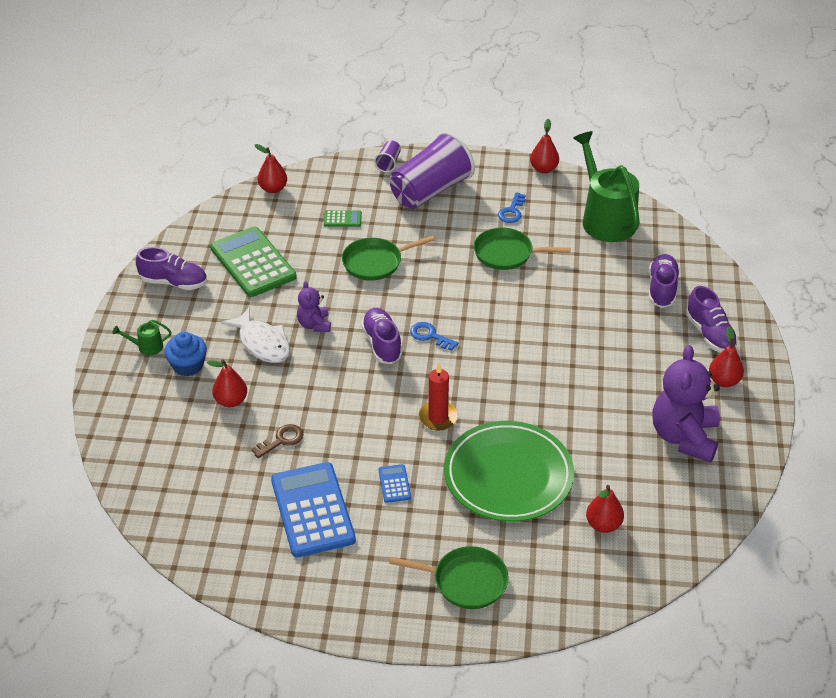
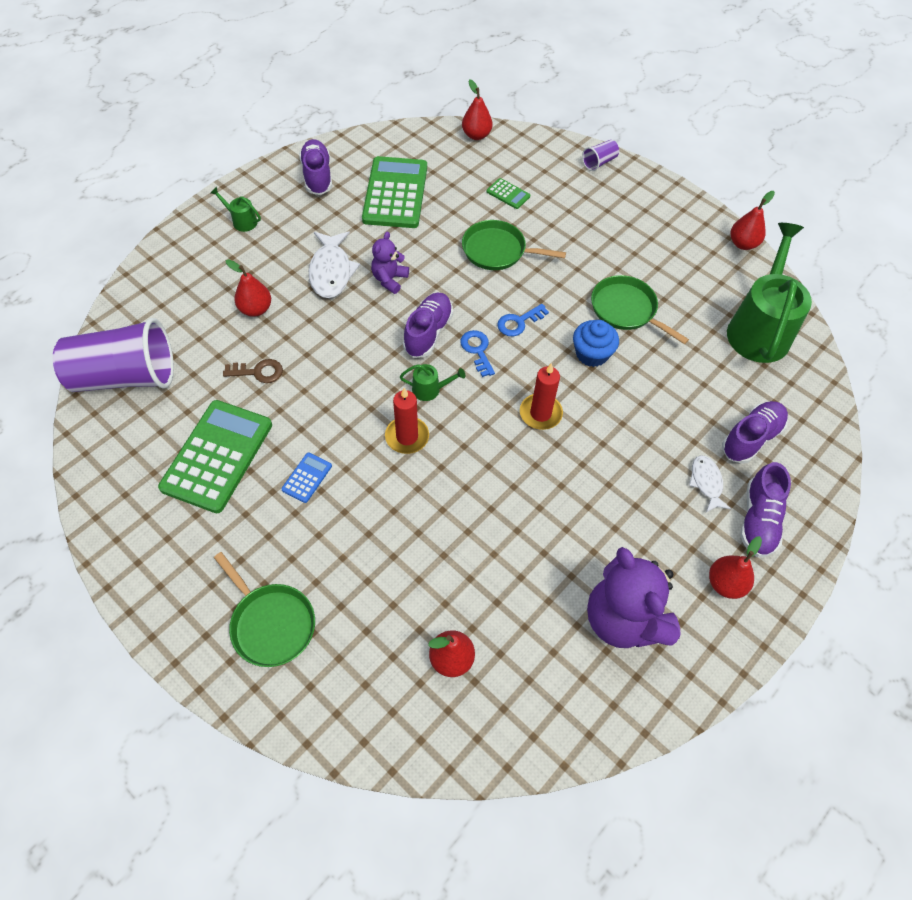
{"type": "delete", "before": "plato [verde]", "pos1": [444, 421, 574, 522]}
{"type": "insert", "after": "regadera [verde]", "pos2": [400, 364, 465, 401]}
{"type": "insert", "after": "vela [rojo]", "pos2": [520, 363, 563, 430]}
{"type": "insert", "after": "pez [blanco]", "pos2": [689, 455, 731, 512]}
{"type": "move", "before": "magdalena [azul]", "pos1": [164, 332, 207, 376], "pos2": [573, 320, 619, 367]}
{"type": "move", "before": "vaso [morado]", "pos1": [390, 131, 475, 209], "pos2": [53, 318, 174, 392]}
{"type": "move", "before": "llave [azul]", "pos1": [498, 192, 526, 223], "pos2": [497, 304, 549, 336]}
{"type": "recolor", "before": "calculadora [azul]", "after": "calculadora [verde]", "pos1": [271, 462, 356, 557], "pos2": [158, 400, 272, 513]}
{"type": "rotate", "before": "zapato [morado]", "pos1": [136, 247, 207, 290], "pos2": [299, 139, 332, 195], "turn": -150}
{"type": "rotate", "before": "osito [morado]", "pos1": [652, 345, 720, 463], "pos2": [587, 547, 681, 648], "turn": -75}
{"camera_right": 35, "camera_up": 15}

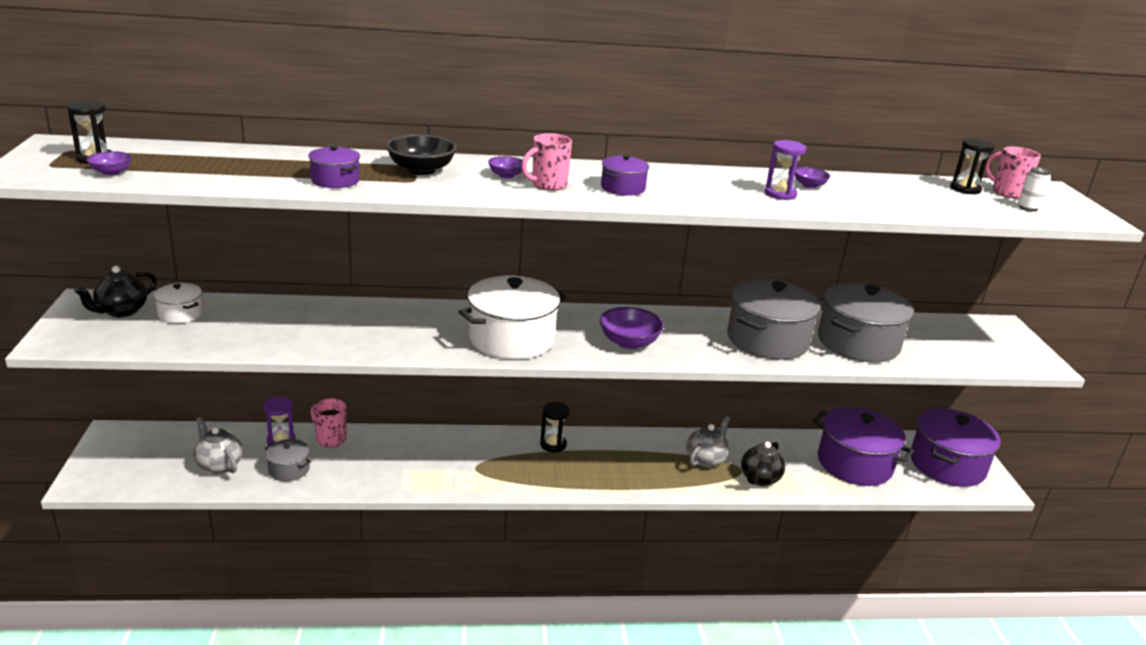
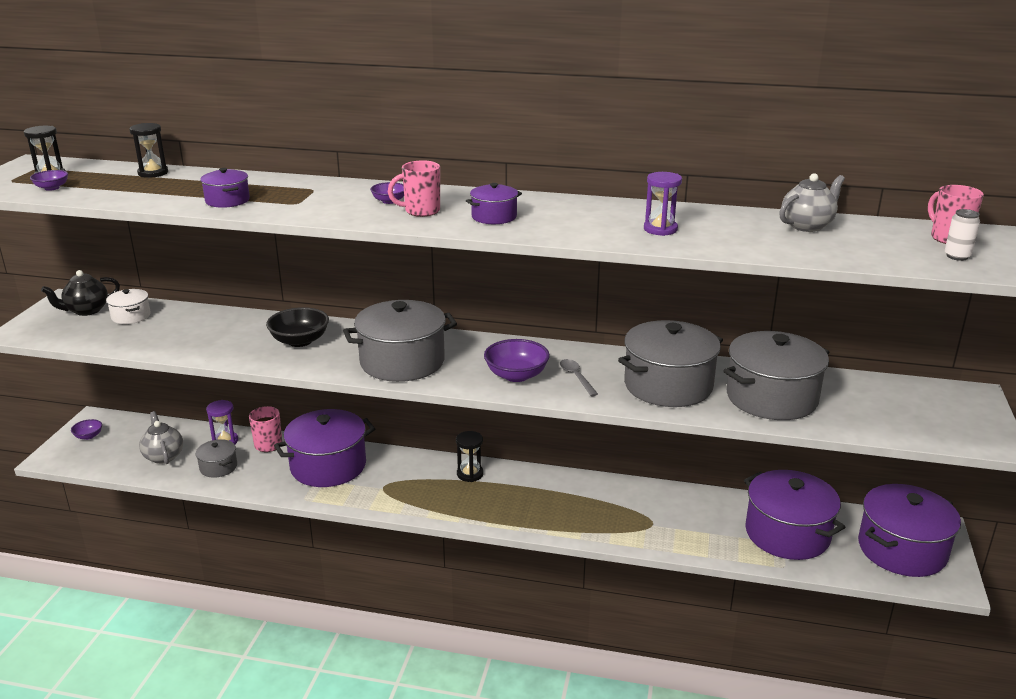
{"type": "delete", "before": "tetera [negro]", "pos1": [741, 442, 785, 486]}
{"type": "insert", "after": "olla [morado]", "pos2": [274, 409, 375, 487]}
{"type": "insert", "after": "cuchara [gris]", "pos2": [560, 359, 598, 396]}
{"type": "move", "before": "cuenco [negro]", "pos1": [386, 134, 457, 175], "pos2": [266, 307, 329, 347]}
{"type": "move", "before": "tetera [gris]", "pos1": [686, 416, 730, 468], "pos2": [779, 173, 845, 232]}
{"type": "move", "before": "cuenco [morado]", "pos1": [795, 167, 830, 188], "pos2": [71, 419, 102, 440]}
{"type": "move", "before": "reloj de arena [negro]", "pos1": [950, 138, 995, 194], "pos2": [129, 123, 168, 178]}
{"type": "recolor", "before": "olla [blanco]", "after": "olla [gris]", "pos1": [459, 276, 566, 359], "pos2": [343, 300, 457, 382]}
{"camera_right": 20, "camera_up": 0}

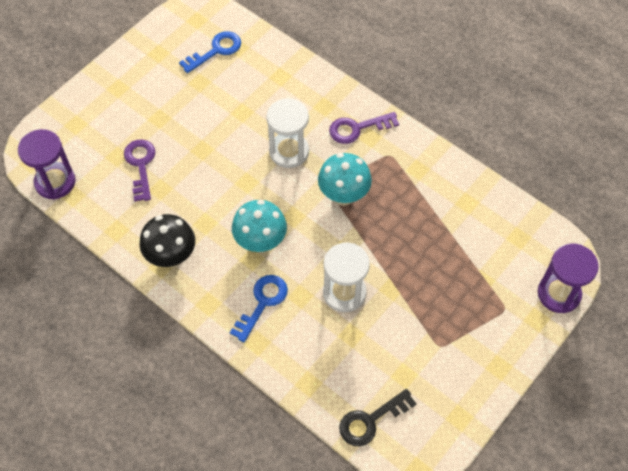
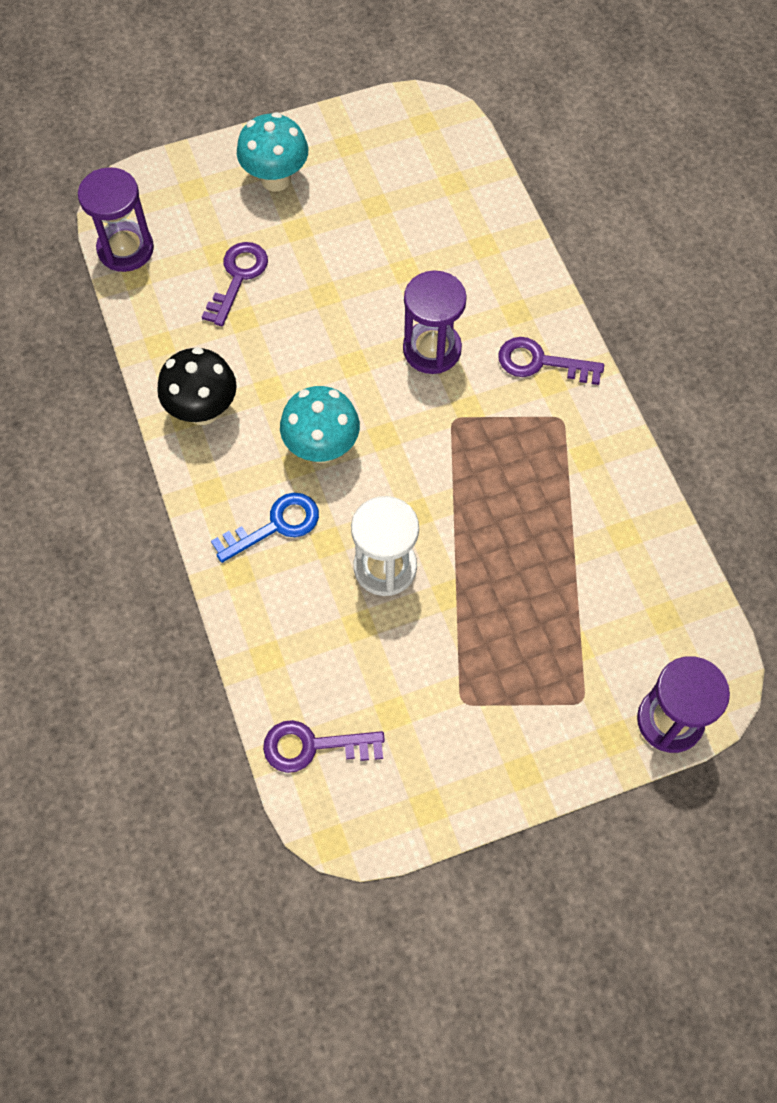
{"type": "delete", "before": "llave [azul]", "pos1": [179, 31, 241, 73]}
{"type": "move", "before": "seta [turquesa]", "pos1": [318, 153, 372, 206], "pos2": [237, 112, 308, 191]}
{"type": "recolor", "before": "reloj de arena [blanco]", "after": "reloj de arena [morado]", "pos1": [266, 98, 309, 168], "pos2": [403, 271, 467, 374]}
{"type": "recolor", "before": "llave [negro]", "after": "llave [morado]", "pos1": [339, 389, 417, 446], "pos2": [263, 720, 385, 773]}
{"camera_right": 30, "camera_up": 5}

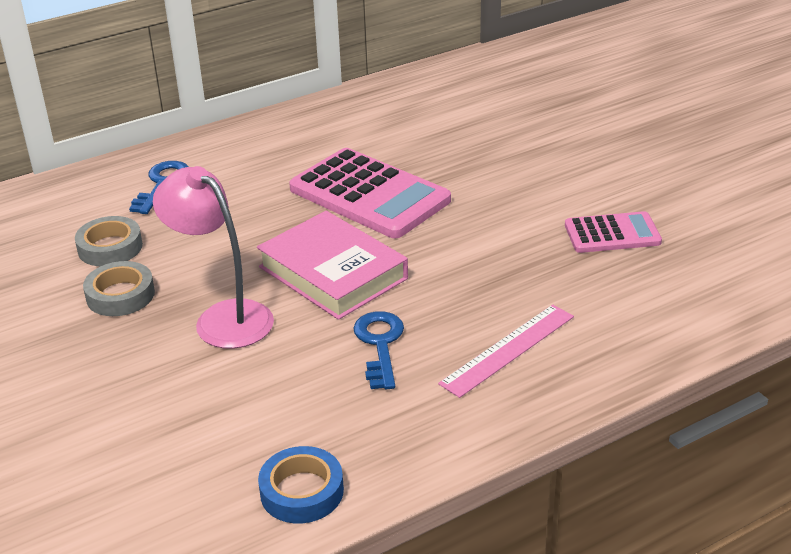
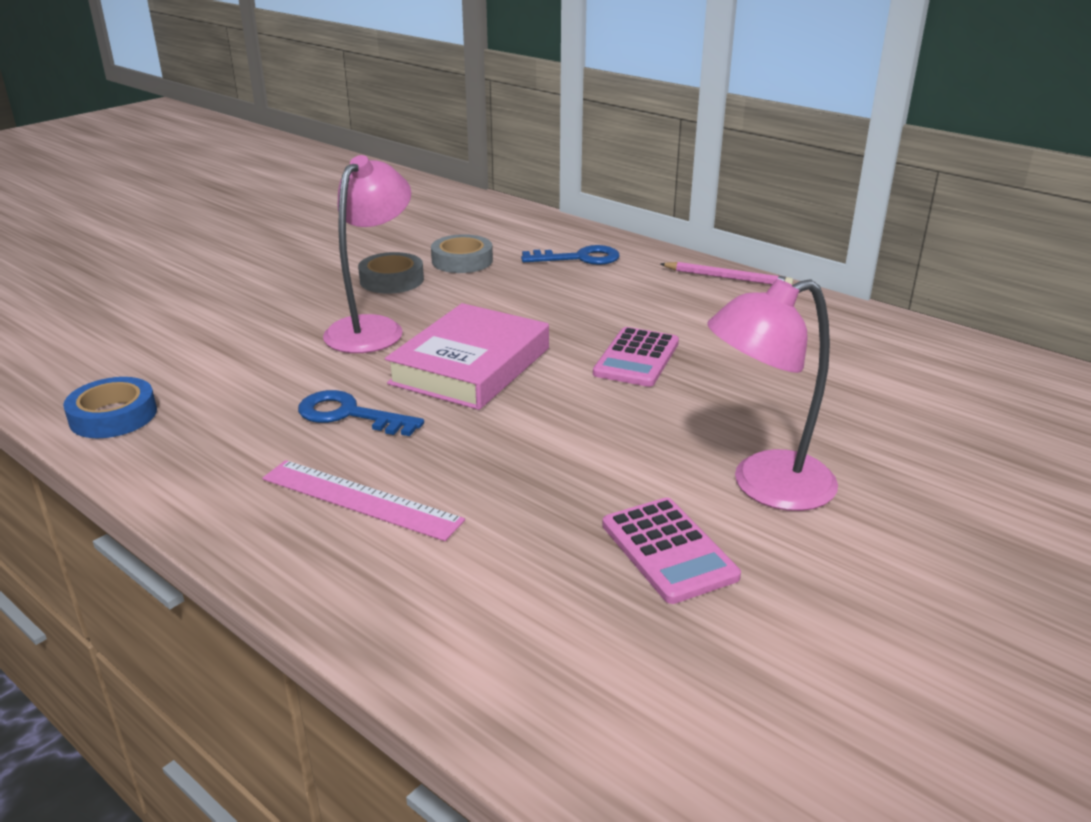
{"type": "insert", "after": "lápiz [rosa]", "pos2": [660, 262, 793, 285]}
{"type": "insert", "after": "lámpara [rosa]", "pos2": [707, 279, 838, 511]}
{"type": "rotate", "before": "llave [azul]", "pos1": [354, 311, 404, 389], "pos2": [298, 390, 424, 436], "turn": -135}
{"type": "resize", "before": "calculadora [rosa]", "pos1": [289, 148, 451, 238], "pos2": [593, 327, 679, 387], "scale": 0.56}
{"camera_right": 70, "camera_up": -5}

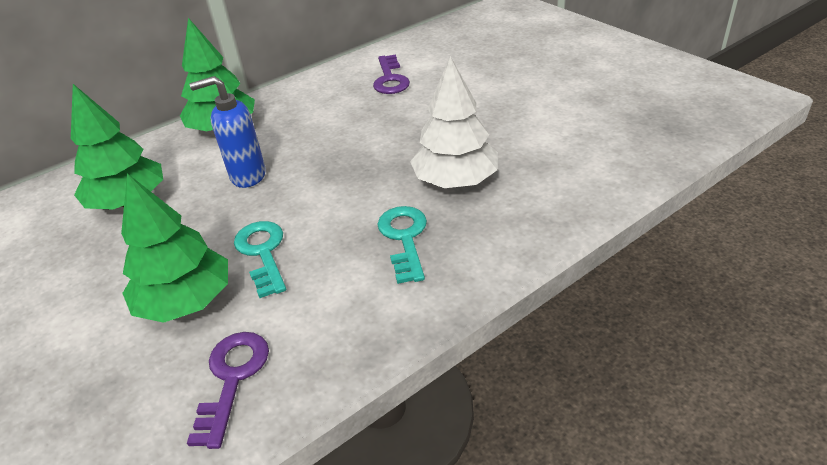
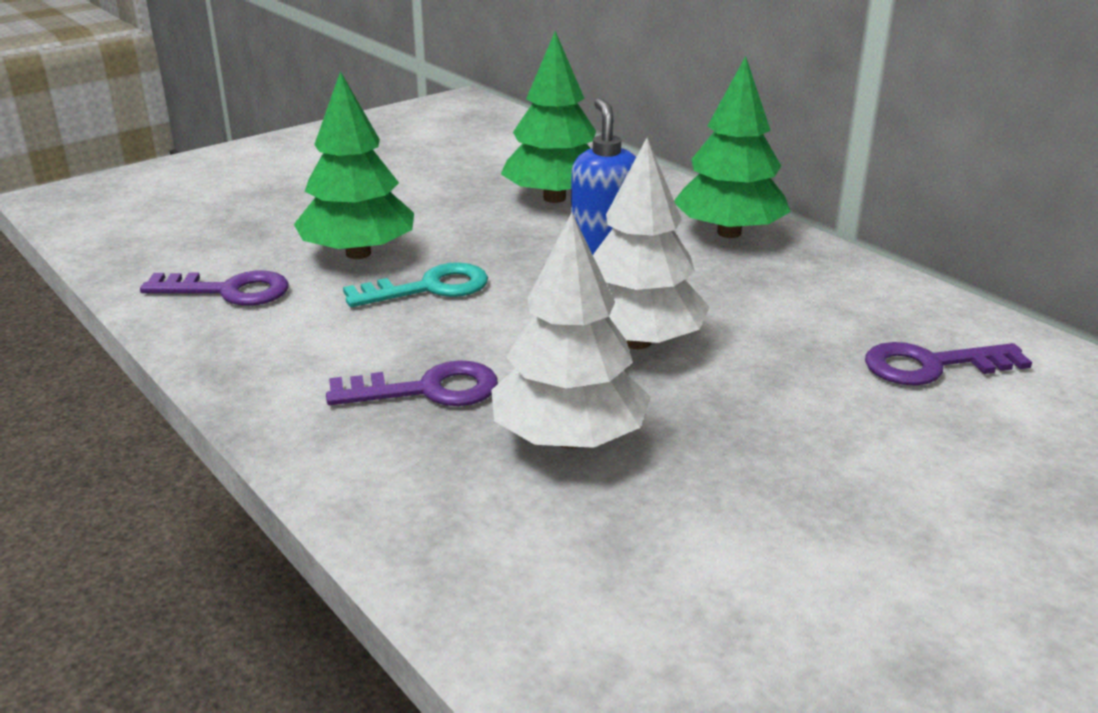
{"type": "insert", "after": "árbol [blanco]", "pos2": [593, 138, 710, 349]}
{"type": "recolor", "before": "llave [turquesa]", "after": "llave [morado]", "pos1": [377, 206, 427, 284], "pos2": [326, 360, 498, 406]}
{"camera_right": 85, "camera_up": -10}

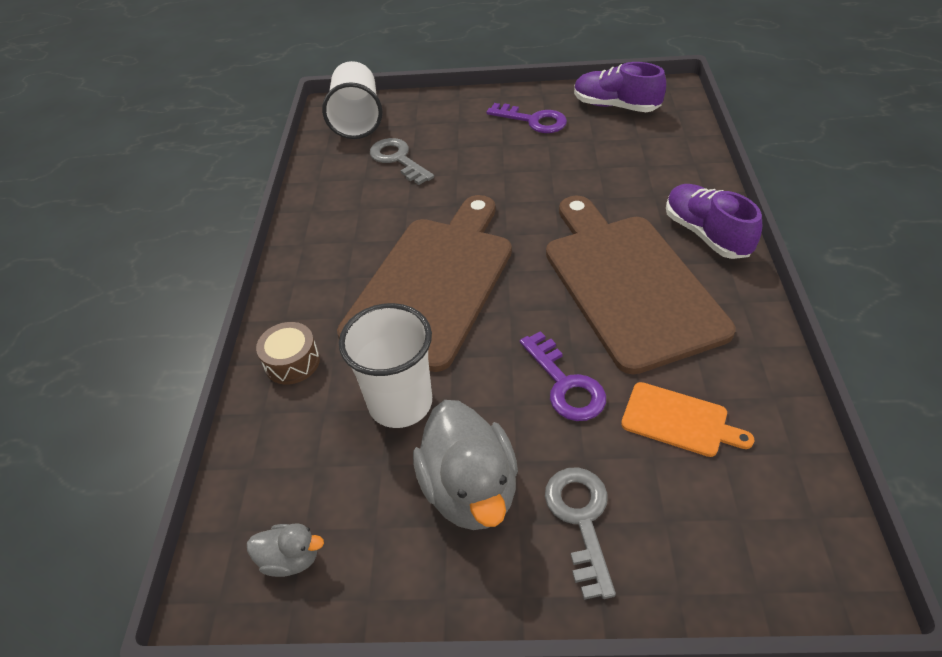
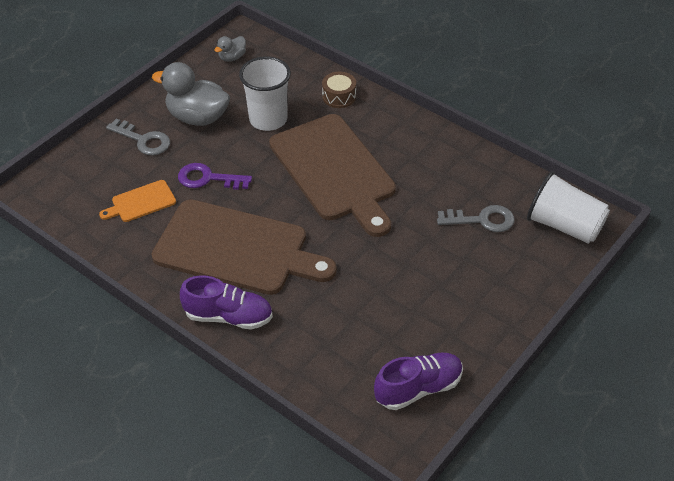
{"type": "delete", "before": "llave [morado]", "pos1": [487, 103, 567, 133]}
{"camera_right": 125, "camera_up": 0}

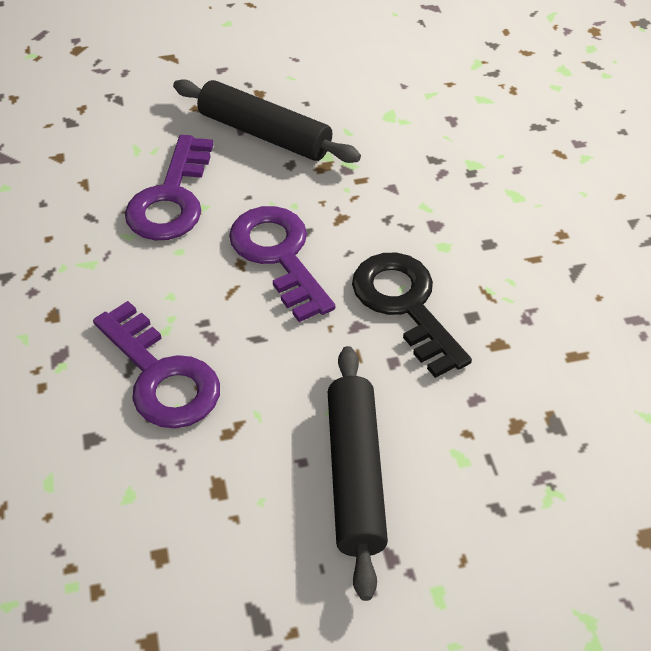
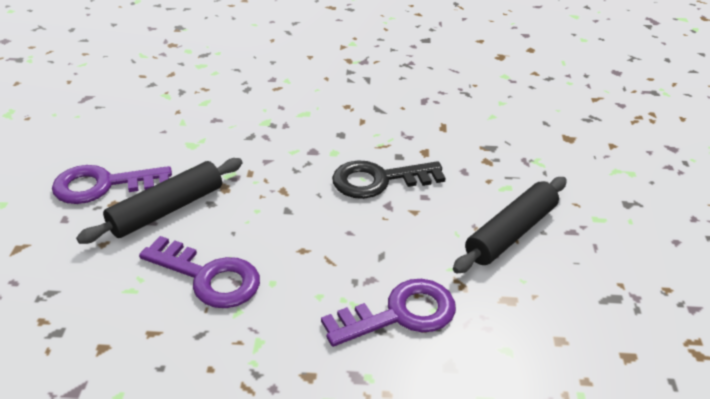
{"type": "move", "before": "llave [morado]", "pos1": [229, 206, 336, 322], "pos2": [52, 165, 172, 204]}
{"type": "rotate", "before": "rodillo [negro]", "pos1": [328, 346, 388, 601], "pos2": [453, 177, 567, 274], "turn": -60}
{"camera_right": -75, "camera_up": -10}

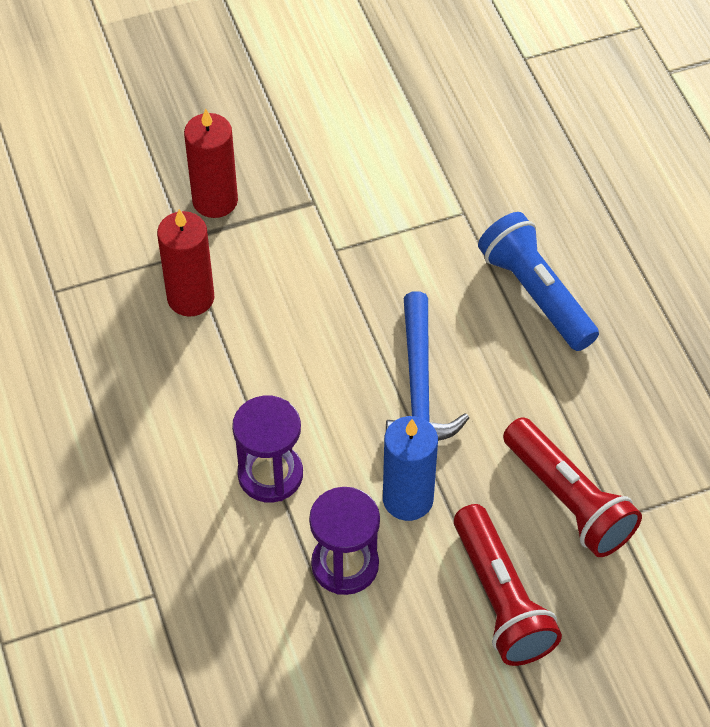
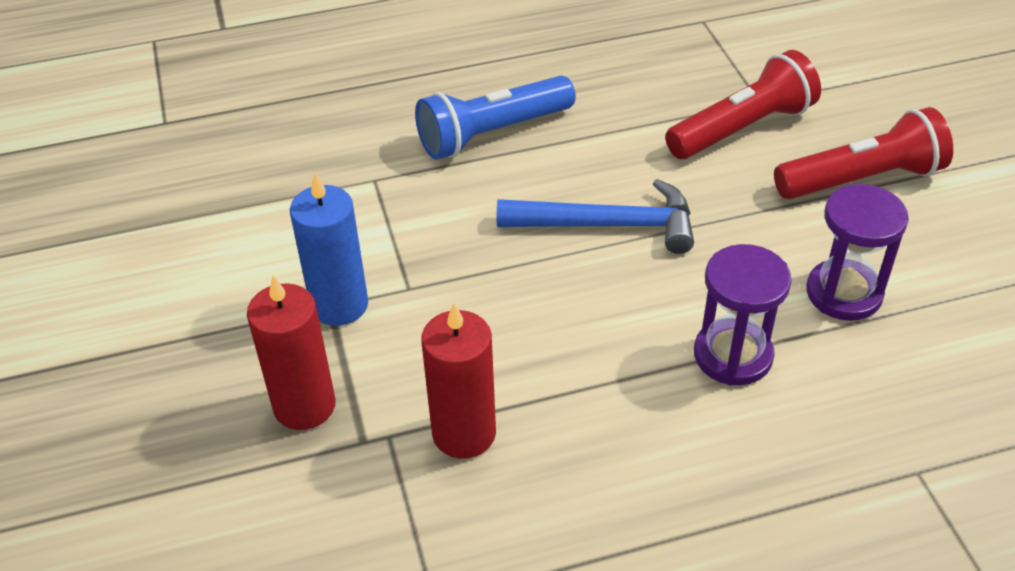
{"type": "move", "before": "vela [azul]", "pos1": [383, 416, 438, 521], "pos2": [290, 173, 368, 326]}
{"camera_right": -85, "camera_up": -10}

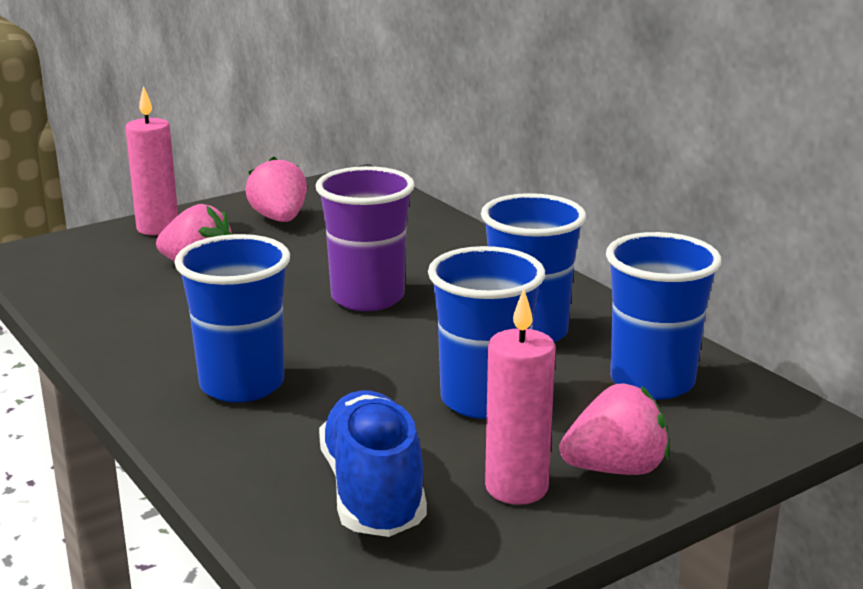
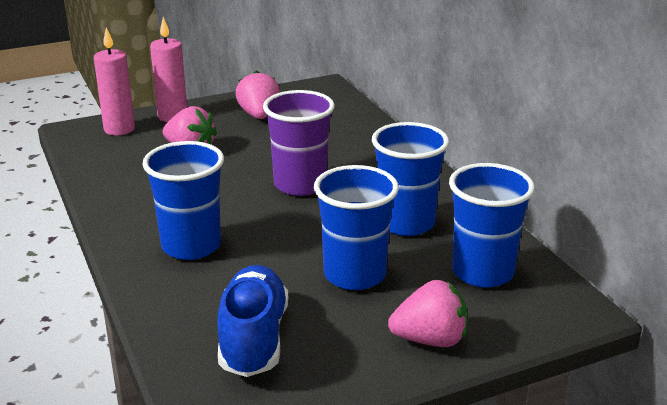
{"type": "move", "before": "vela [rosa]", "pos1": [485, 289, 556, 505], "pos2": [94, 28, 135, 136]}
{"camera_right": 10, "camera_up": 5}

